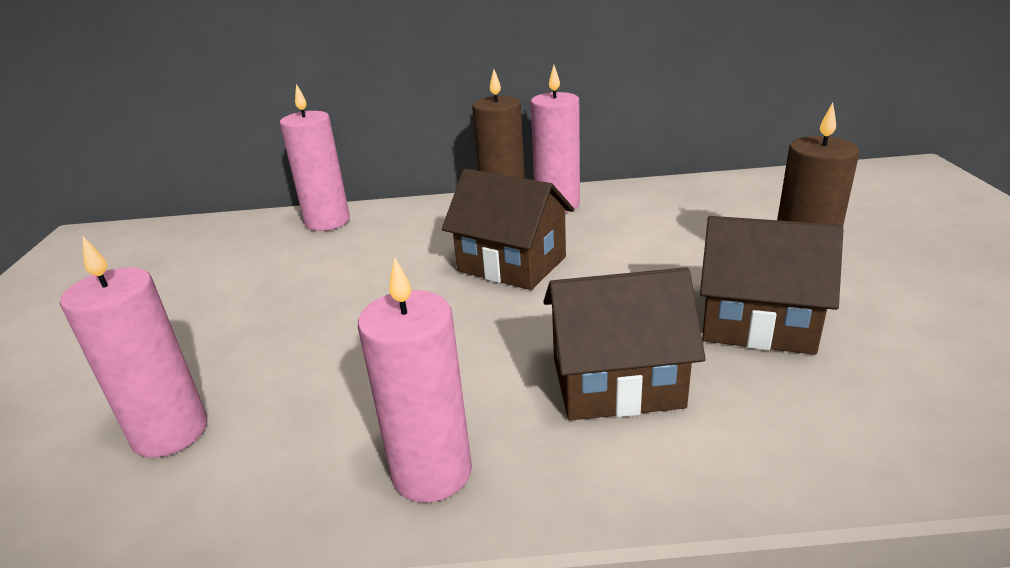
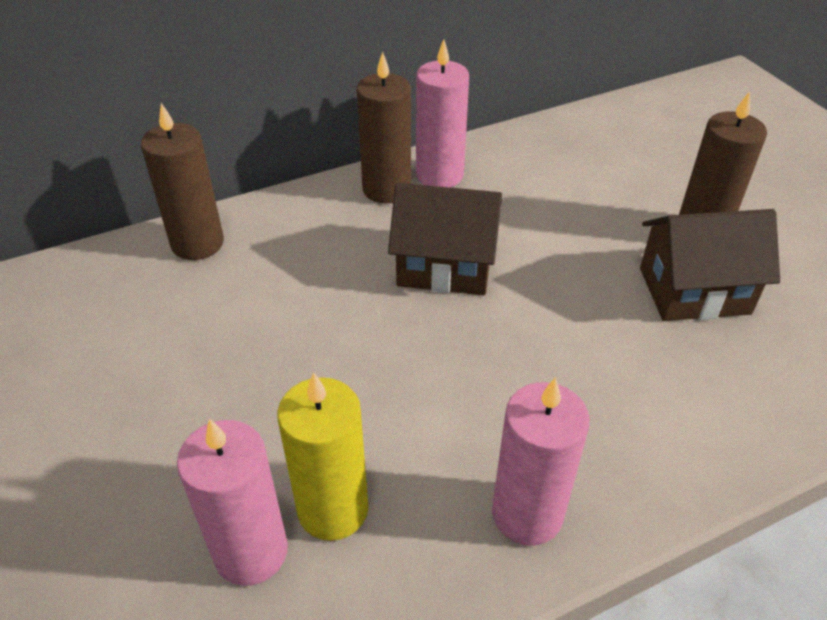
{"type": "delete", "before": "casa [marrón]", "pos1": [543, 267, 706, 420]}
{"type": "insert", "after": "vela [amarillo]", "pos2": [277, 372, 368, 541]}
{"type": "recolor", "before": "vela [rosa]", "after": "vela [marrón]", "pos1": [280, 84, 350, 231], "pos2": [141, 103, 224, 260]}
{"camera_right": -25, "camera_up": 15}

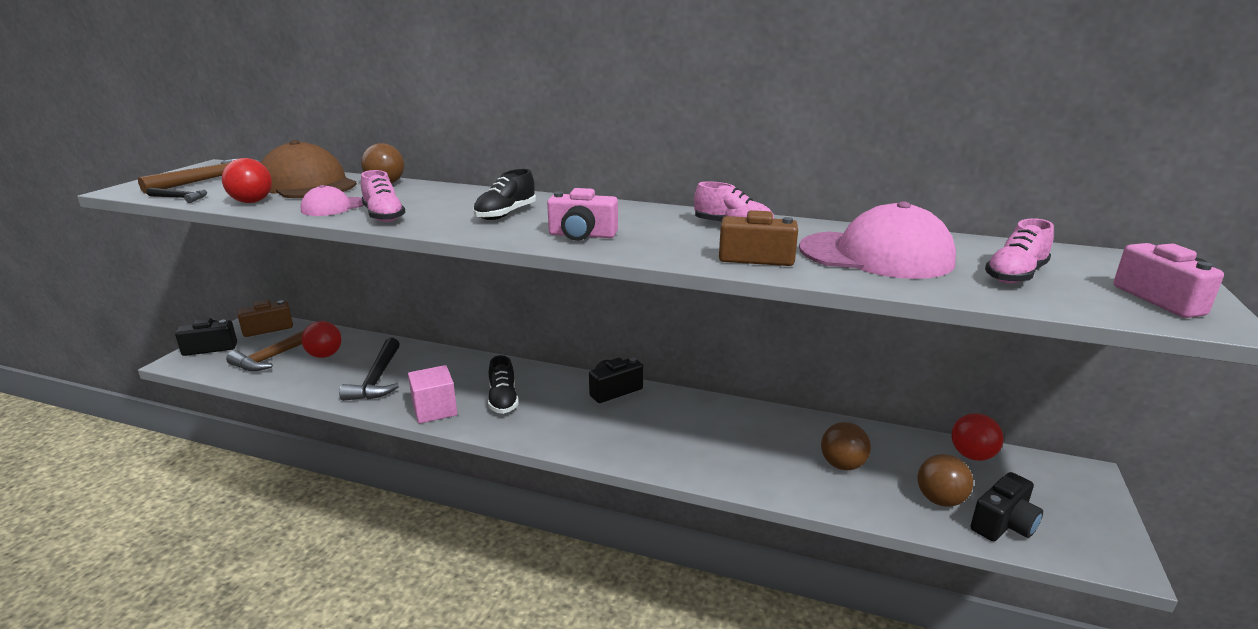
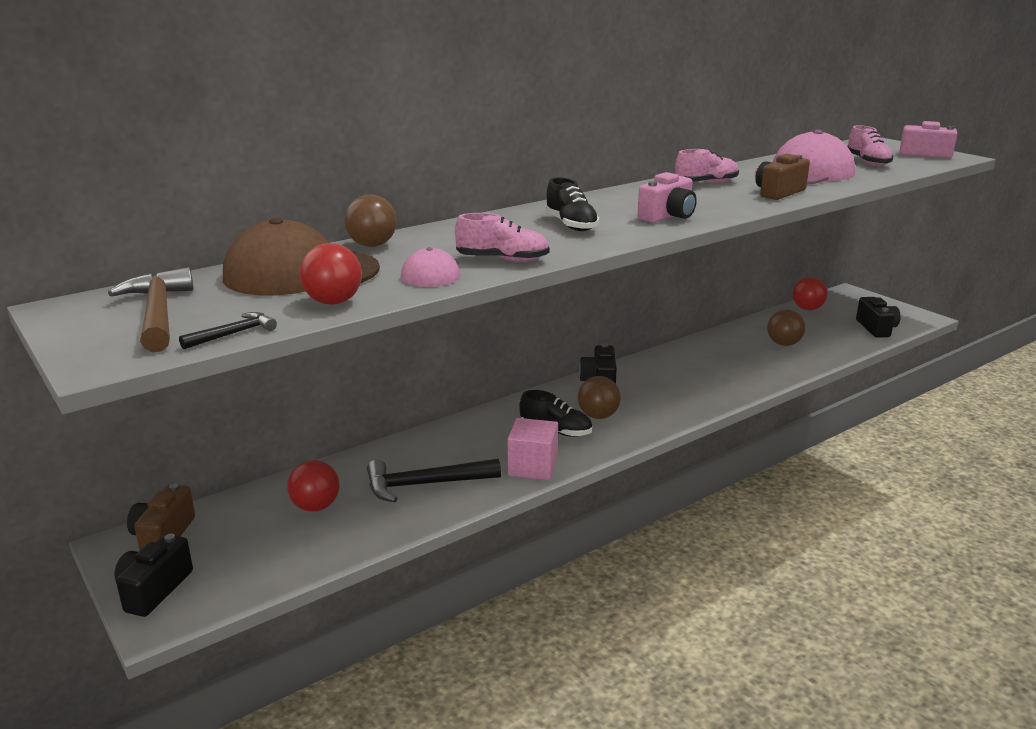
{"type": "delete", "before": "martillo [marrón]", "pos1": [226, 320, 327, 371]}
{"type": "move", "before": "pelota [marrón]", "pos1": [917, 454, 973, 507], "pos2": [578, 376, 621, 419]}
{"type": "rotate", "before": "martillo [negro]", "pos1": [339, 338, 400, 401], "pos2": [367, 459, 501, 502], "turn": 135}
{"camera_right": -55, "camera_up": 0}

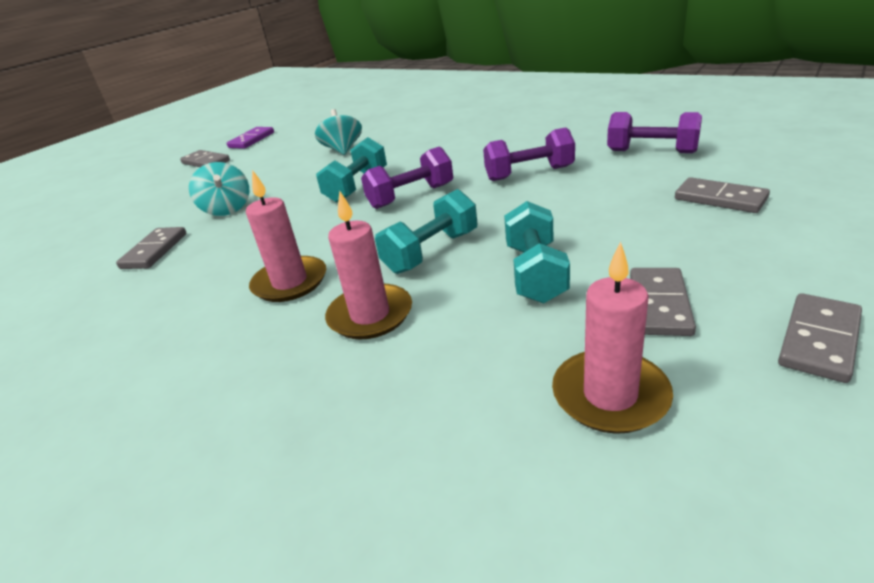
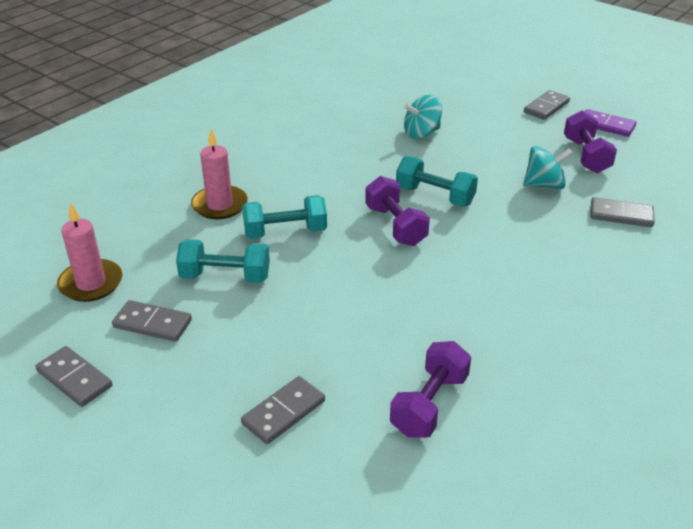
{"type": "delete", "before": "vela [rosa]", "pos1": [246, 170, 326, 302]}
{"type": "move", "before": "ficha de dominó [gris]", "pos1": [116, 227, 186, 269], "pos2": [590, 197, 655, 227]}
{"type": "move", "before": "mancuerna [morado]", "pos1": [483, 127, 575, 181], "pos2": [564, 110, 617, 173]}
{"type": "rotate", "before": "mancuerna [turquesa]", "pos1": [375, 189, 477, 274], "pos2": [242, 195, 327, 239], "turn": -60}
{"camera_right": 90, "camera_up": 5}

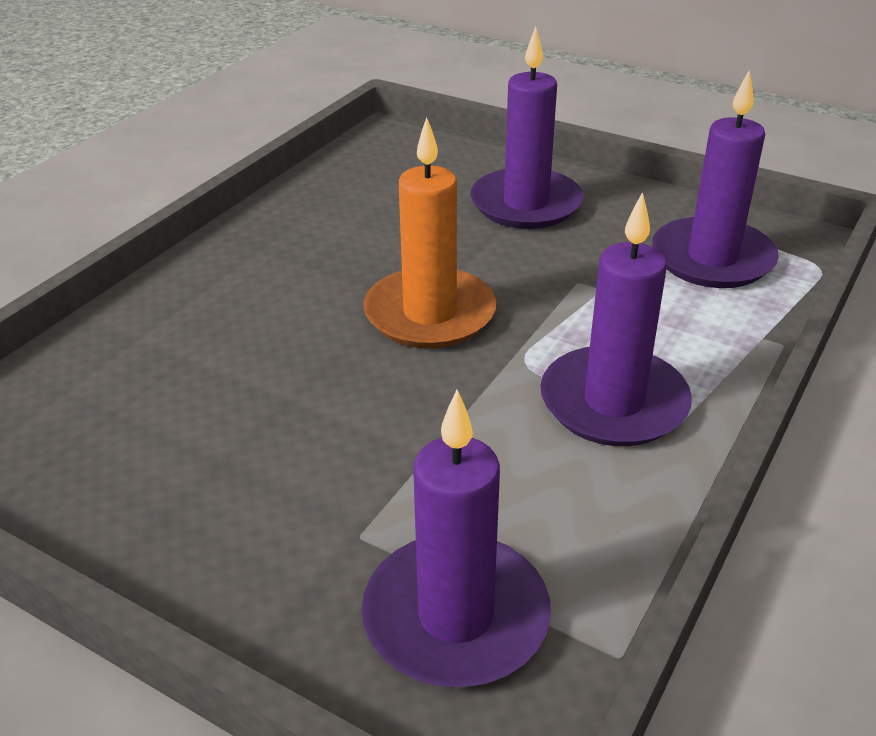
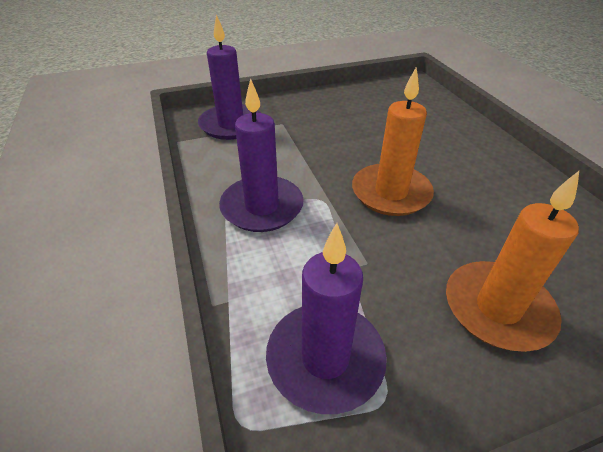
{"type": "recolor", "before": "vela [morado]", "after": "vela [naranja]", "pos1": [470, 26, 584, 229], "pos2": [446, 171, 579, 352]}
{"camera_right": 130, "camera_up": 5}

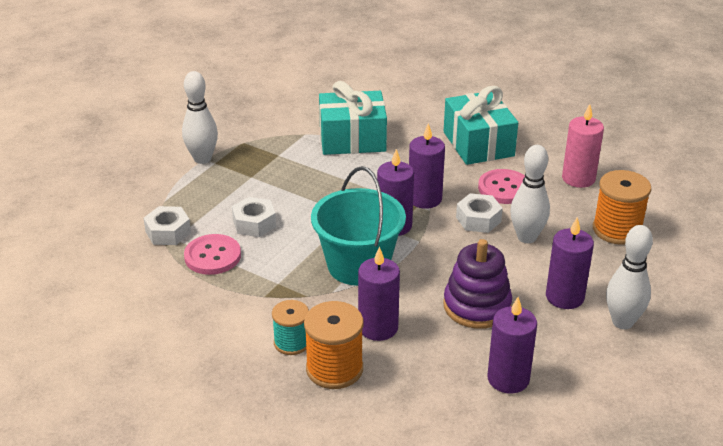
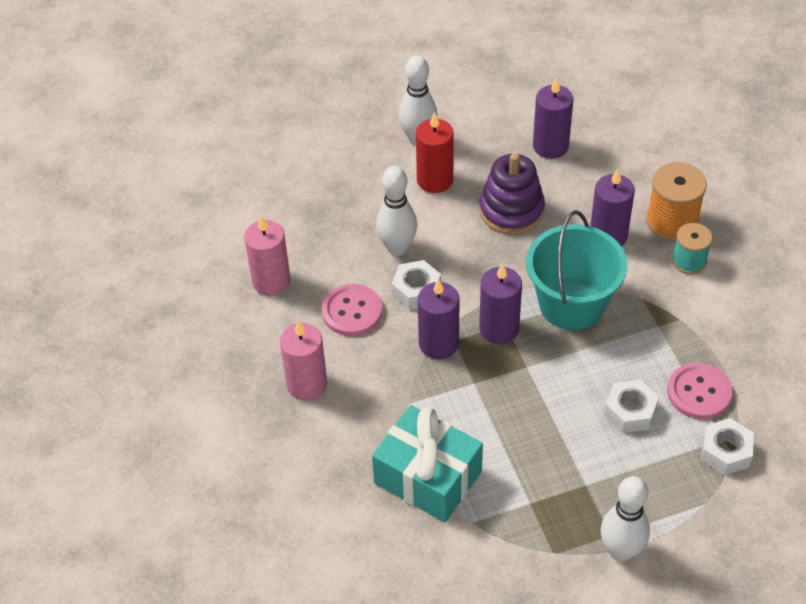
{"type": "delete", "before": "carrete [naranja]", "pos1": [593, 170, 651, 245]}
{"type": "replace", "before": "regalo [turquesa]", "after": "vela [rosa]", "pos1": [444, 86, 518, 165], "pos2": [280, 320, 327, 401]}
{"type": "recolor", "before": "vela [morado]", "after": "vela [rojo]", "pos1": [546, 217, 594, 309], "pos2": [416, 112, 454, 193]}
{"camera_right": -140, "camera_up": 15}

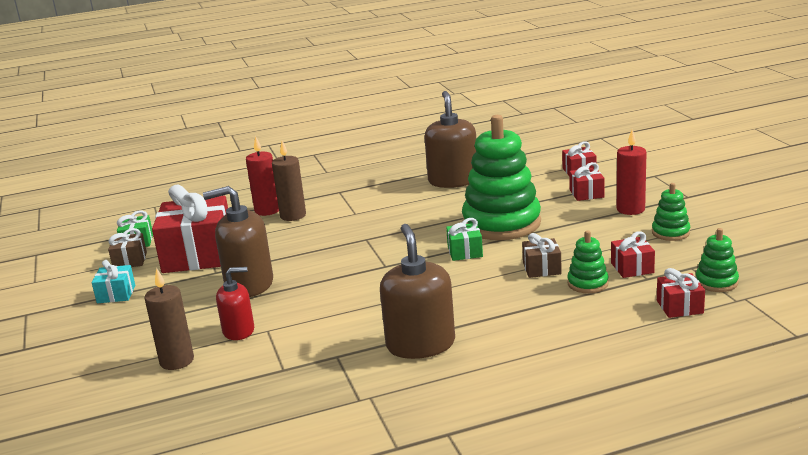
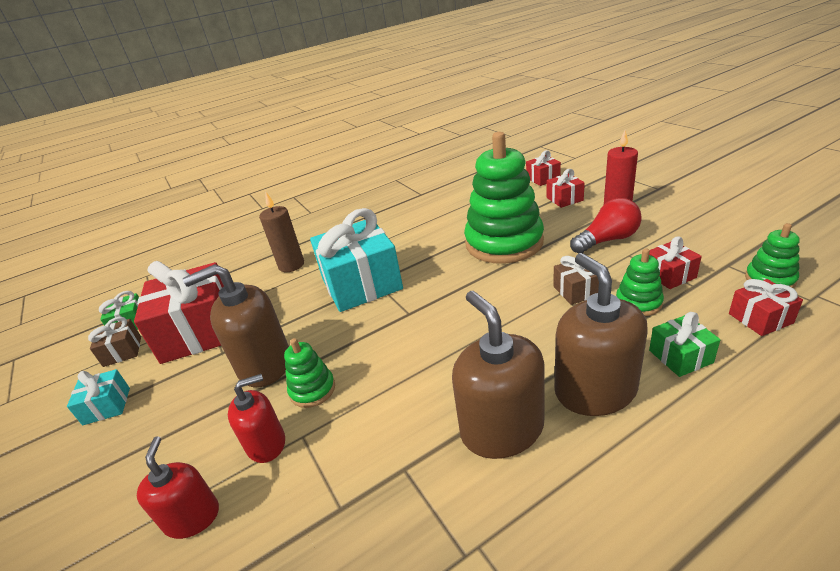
{"type": "delete", "before": "vela [rojo]", "pos1": [246, 136, 279, 216]}
{"type": "insert", "after": "regalo [turquesa]", "pos2": [310, 208, 403, 312]}
{"type": "insert", "after": "bombilla [rojo]", "pos2": [570, 198, 642, 254]}
{"type": "move", "before": "dispensador de jabón [marrón]", "pos1": [425, 91, 476, 188], "pos2": [555, 253, 648, 416]}
{"type": "move", "before": "regalo [verde]", "pos1": [446, 218, 483, 261], "pos2": [649, 312, 720, 377]}
{"type": "move", "before": "juguete apilable [verde]", "pos1": [652, 183, 690, 241], "pos2": [284, 338, 335, 408]}
{"type": "replace", "before": "vela [marrón]", "after": "dispensador de jabón [rojo]", "pos1": [144, 268, 194, 370], "pos2": [137, 437, 219, 539]}
{"camera_right": -10, "camera_up": 10}

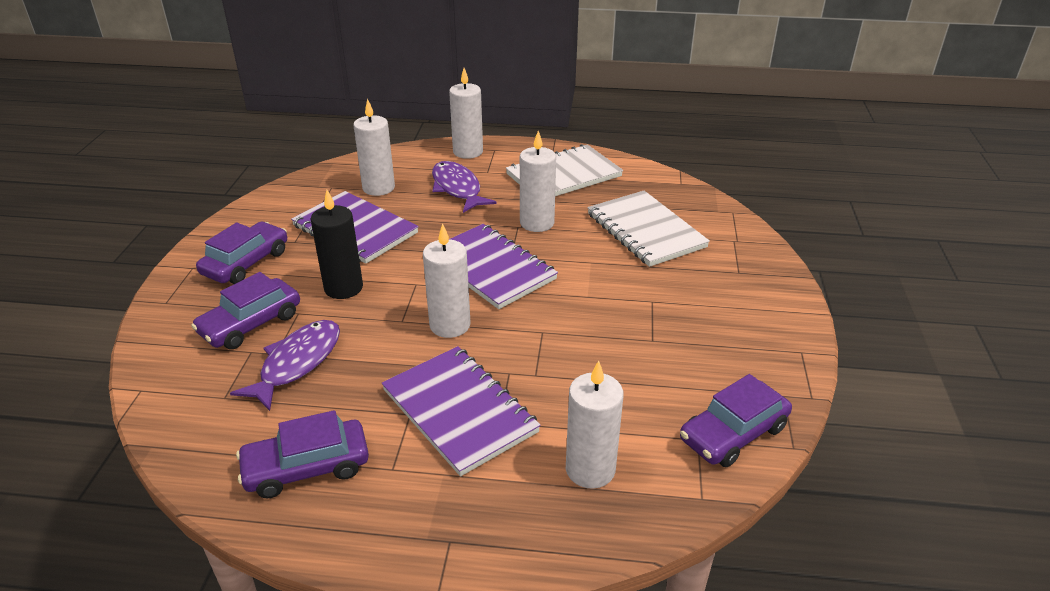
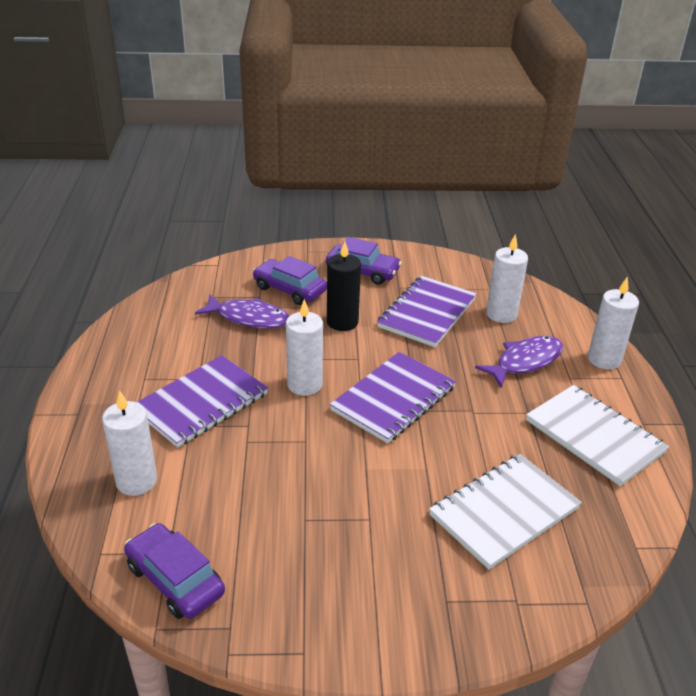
{"type": "delete", "before": "coche [morado]", "pos1": [236, 410, 369, 499]}
{"type": "delete", "before": "vela [blanco]", "pos1": [520, 131, 556, 232]}
{"camera_right": 80, "camera_up": 0}

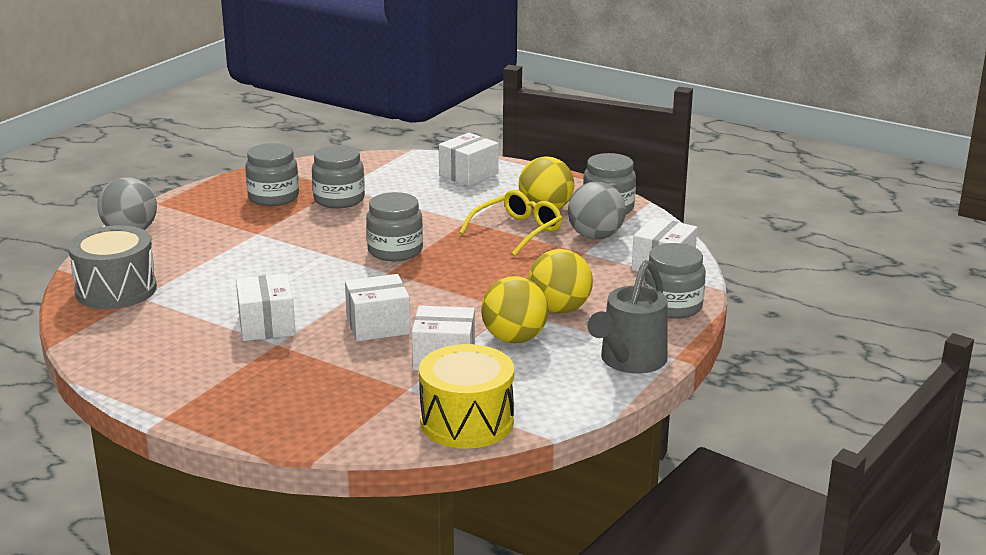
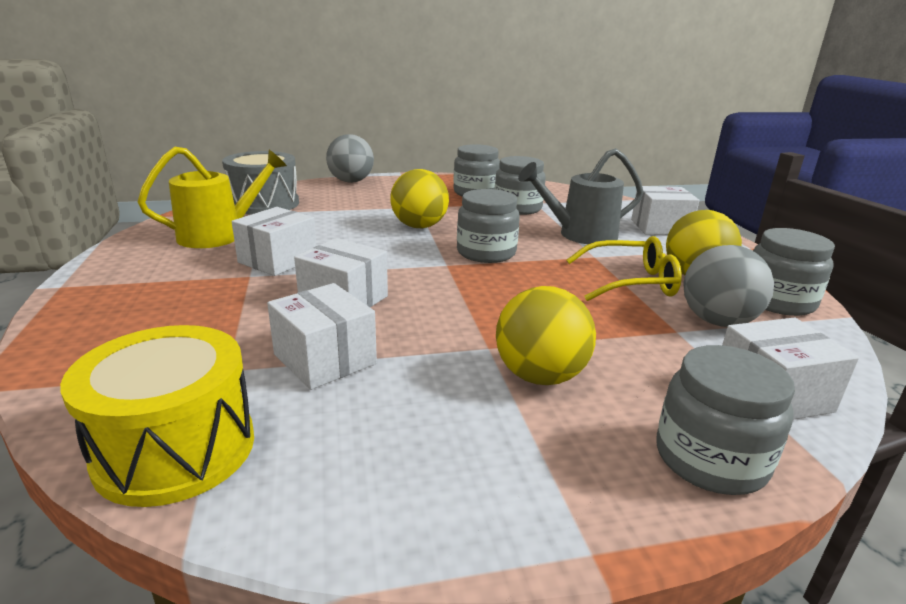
{"type": "insert", "after": "regadera [amarillo]", "pos2": [138, 147, 287, 248]}
{"type": "move", "before": "pelota [amarillo]", "pos1": [481, 276, 548, 343], "pos2": [390, 169, 449, 228]}
{"type": "move", "before": "regadera [gris]", "pos1": [587, 260, 668, 374], "pos2": [518, 148, 643, 244]}
{"camera_right": 45, "camera_up": 0}

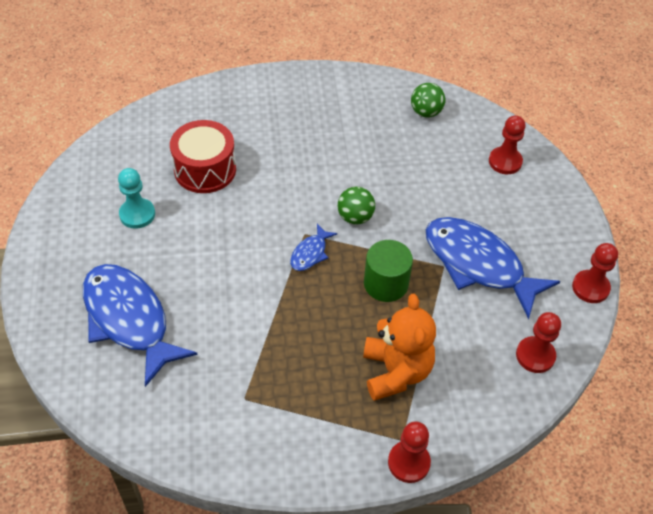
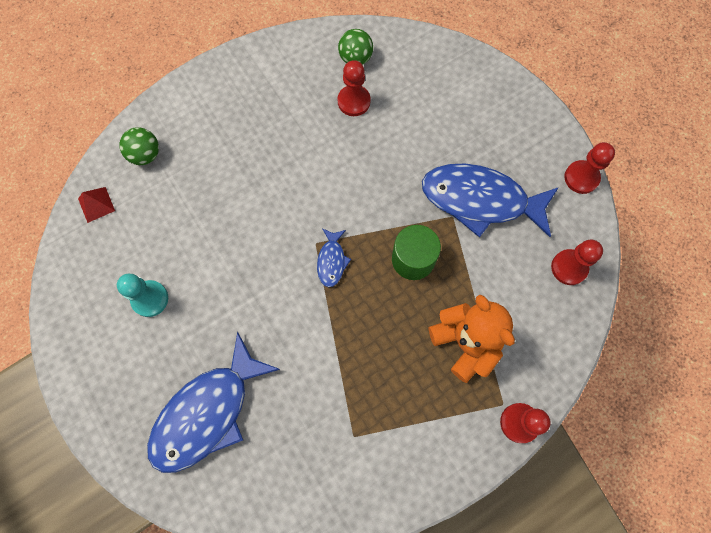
{"type": "delete", "before": "tambor [rojo]", "pos1": [170, 120, 236, 193]}
{"type": "insert", "after": "pirámide [rojo]", "pos2": [78, 187, 115, 223]}
{"type": "move", "before": "pelota [verde]", "pos1": [338, 187, 375, 225], "pos2": [119, 127, 159, 165]}
{"type": "move", "before": "peón [rojo]", "pos1": [489, 115, 526, 174], "pos2": [337, 60, 371, 116]}
{"type": "rotate", "before": "pez [azul]", "pos1": [83, 264, 198, 387], "pos2": [147, 332, 280, 473], "turn": -75}
{"camera_right": -25, "camera_up": 20}

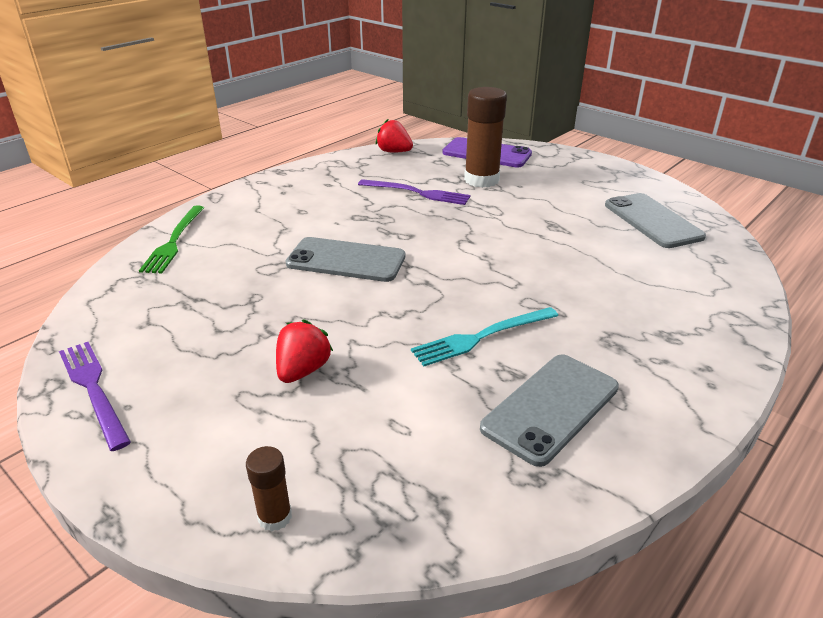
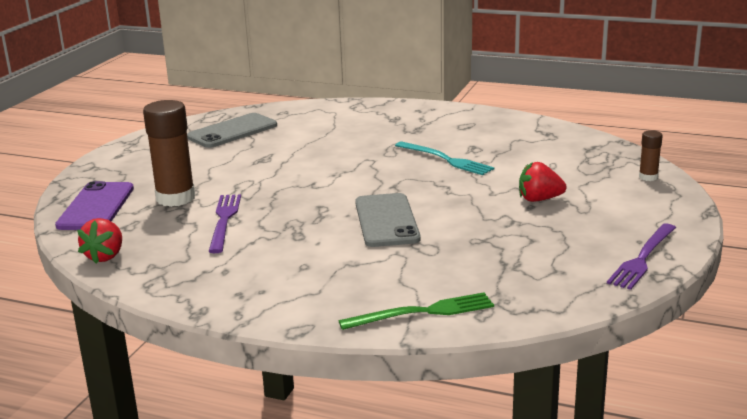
{"type": "delete", "before": "móvil [gris]", "pos1": [480, 354, 619, 467]}
{"camera_right": -110, "camera_up": -10}

